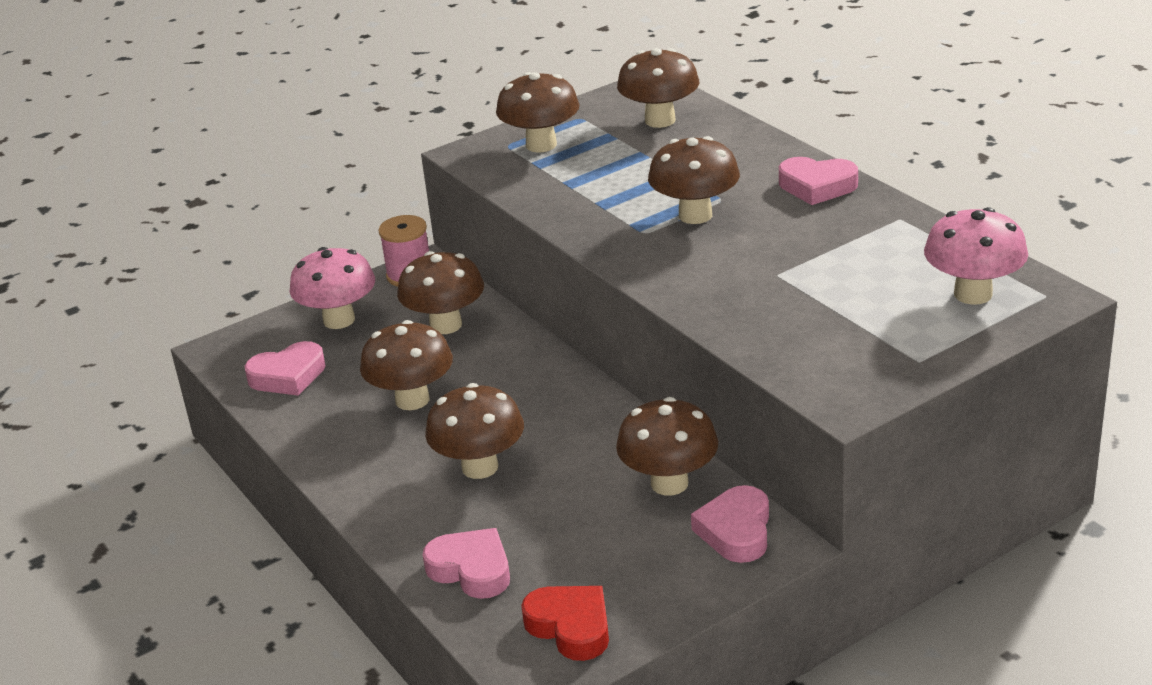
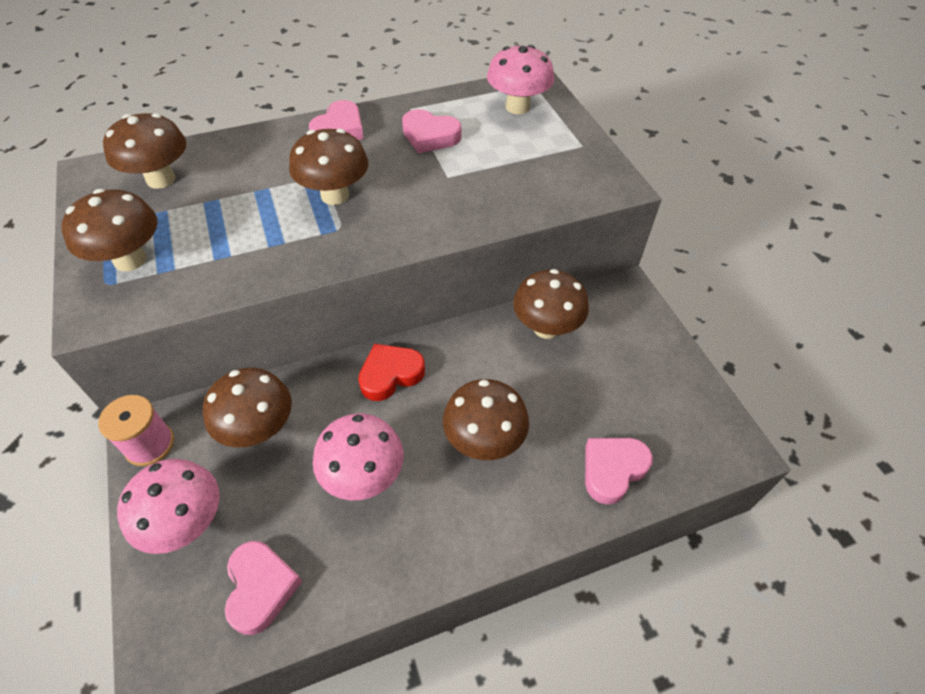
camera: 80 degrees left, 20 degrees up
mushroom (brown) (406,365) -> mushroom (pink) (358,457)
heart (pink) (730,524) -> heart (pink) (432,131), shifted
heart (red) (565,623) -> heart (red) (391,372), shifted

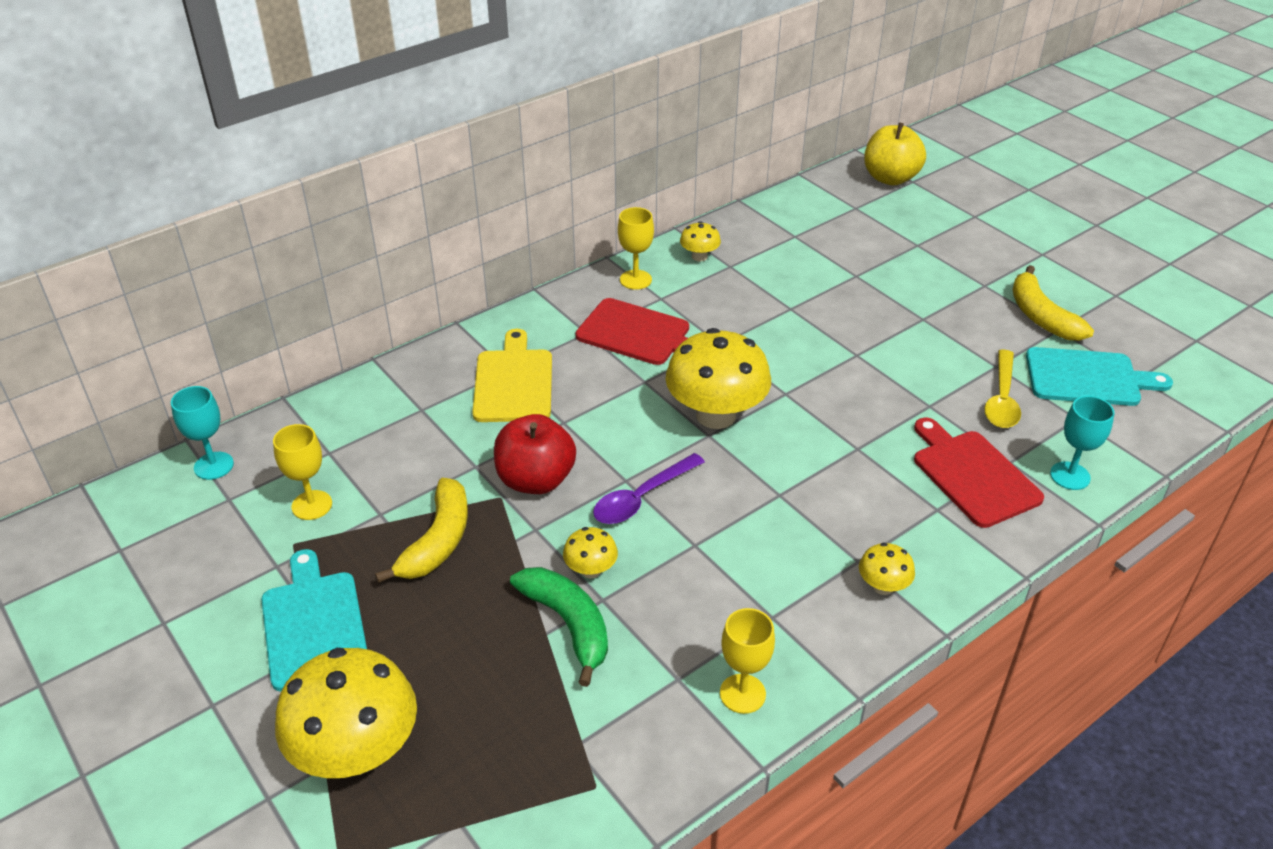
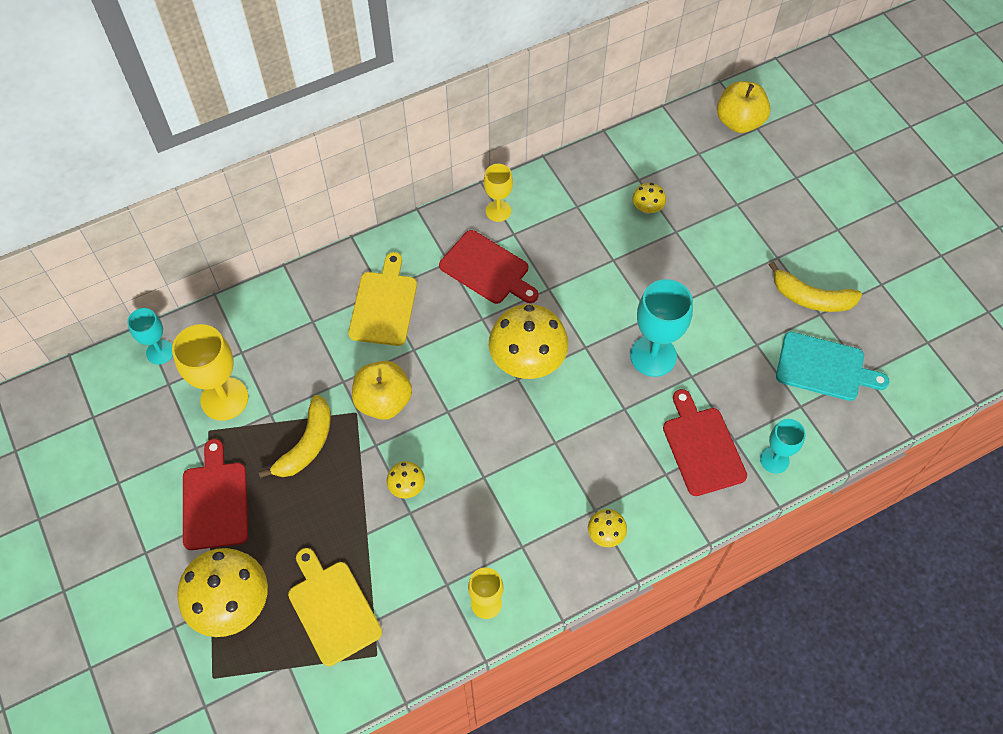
camera: 10 degrees right, 20 degrees up
mushroom (yellow) (700,241) -> mushroom (yellow) (649,198), shifted
banana (yellow) (1053,303) -> banana (yellow) (815,286), 60 degrees counterclockwise
spoon (yellow) (1002,389) -> none
apple (red) (535,454) -> apple (yellow) (382,390)
goblet (yellow) (302,472) -> goblet (yellow) (210,372), x1.68
spoon (purple) (649,488) -> none
cutting board (turquoise) (314,620) -> cutting board (red) (215,494)
banana (green) (559,627) -> none
none -> goblet (turquoise) (661,328)
none -> cutting board (yellow) (335,607)

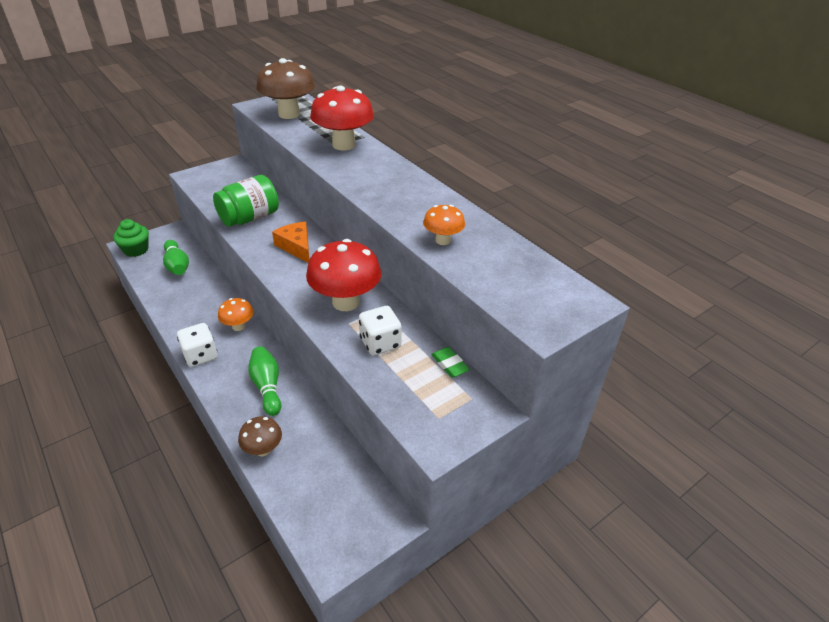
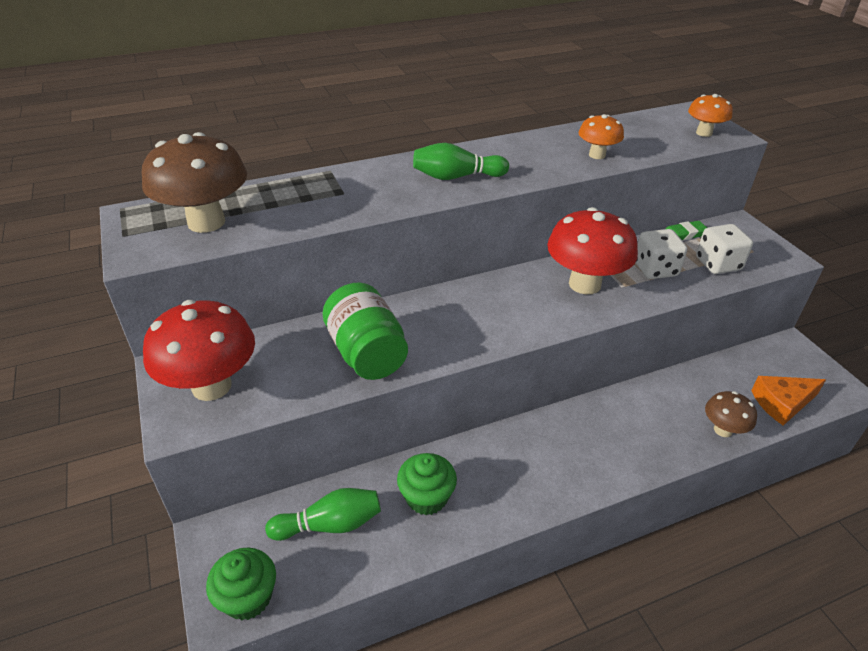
camera: 75 degrees left, 0 degrees up
mushroom (red) (342,118) -> mushroom (red) (199,350), shifted
cheese (orange) (290,242) -> cheese (orange) (788,401), shifted
mushroom (orange) (236,314) -> mushroom (orange) (710,115), shifted
dice (white) (197,345) -> dice (white) (724,249), shifted
bowling pin (green) (264,381) -> bowling pin (green) (461,161), shifted
none -> cupcake (green) (427,484)

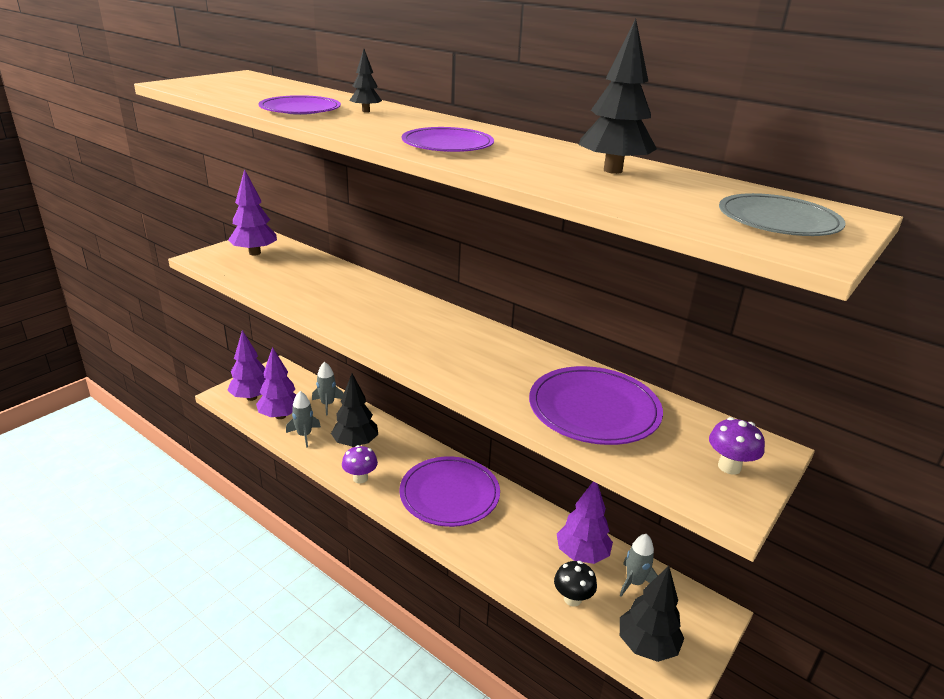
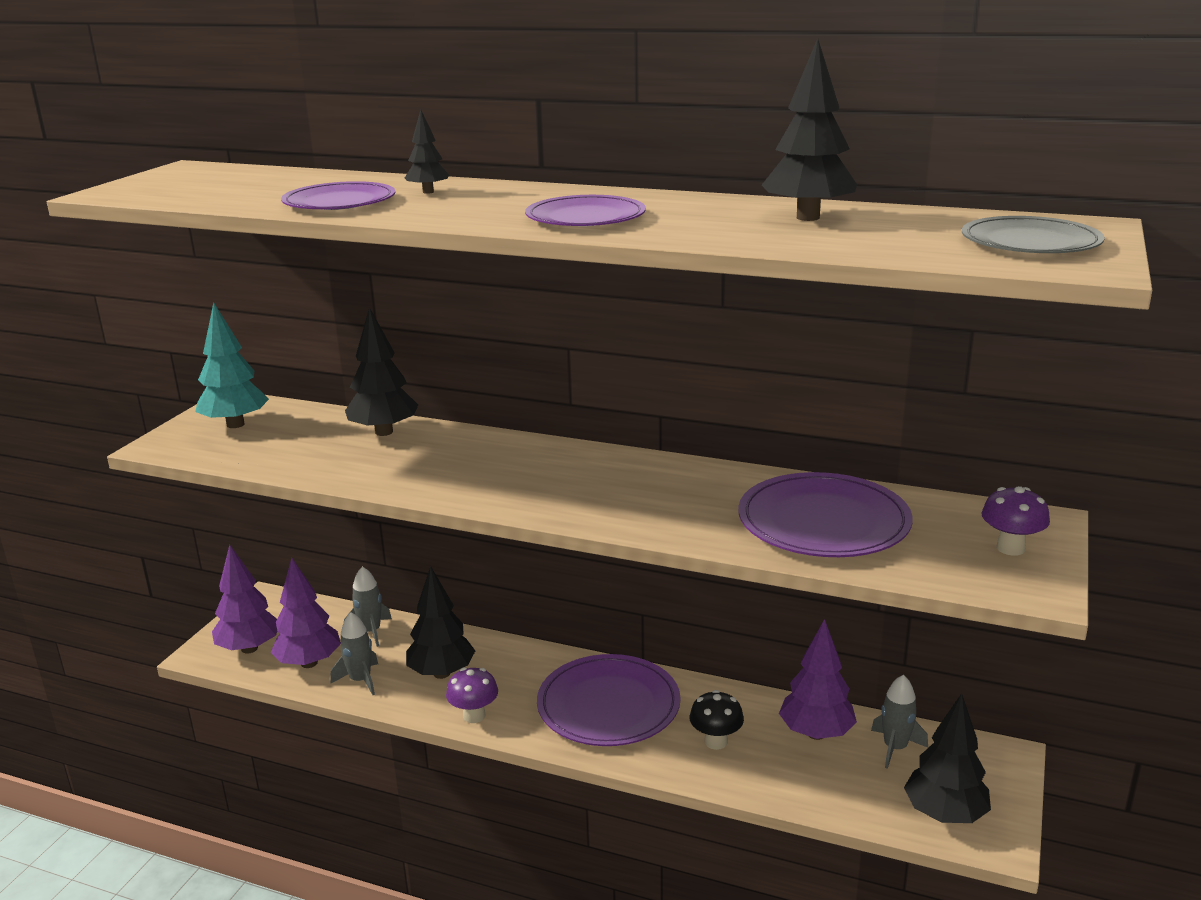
camera: 15 degrees left, 5 degrees down
tree (purple) (252,212) -> tree (turquoise) (232,365)
mushroom (black) (575,584) -> mushroom (black) (717,720), shifted
none -> tree (black) (381,371)

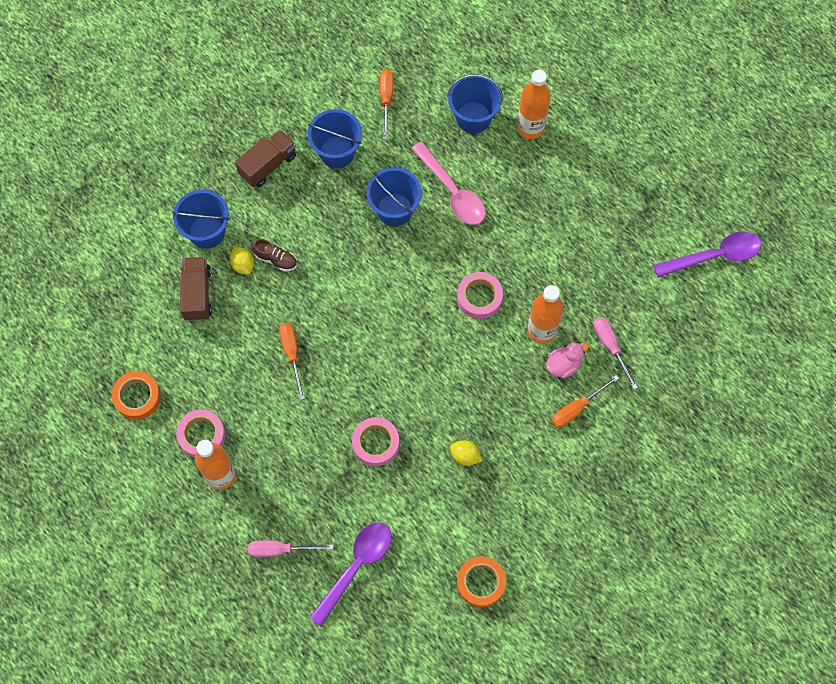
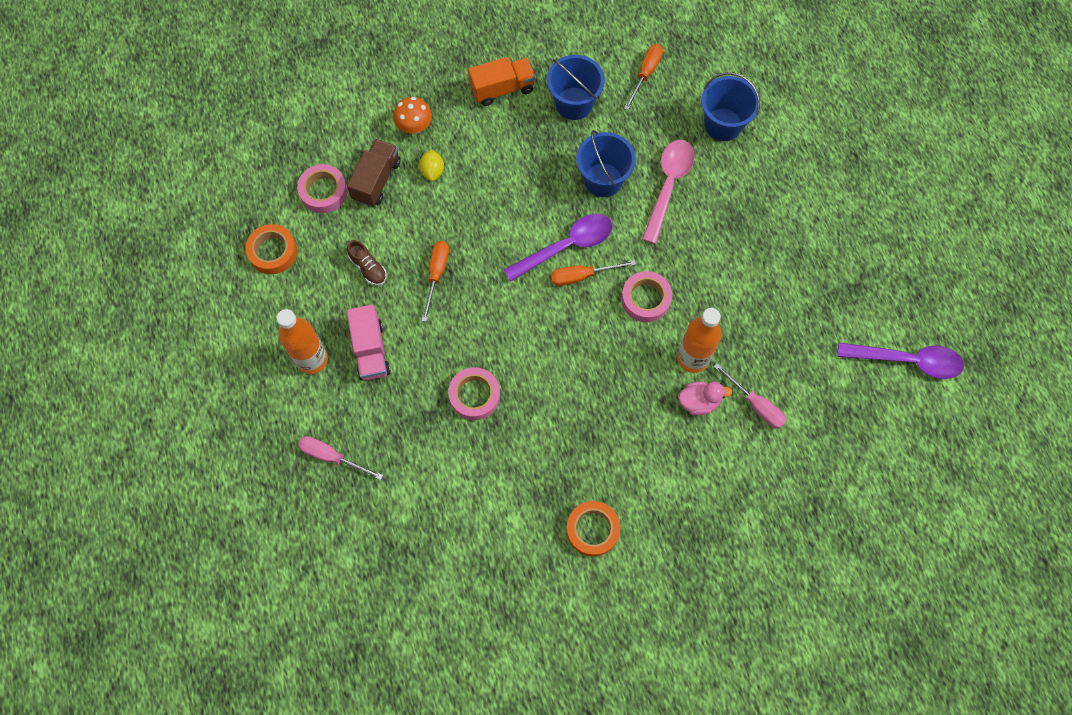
camera: 25 degrees right, 0 degrees up
bottle (orange) (534,104) -> none
truck (brown) (265,158) -> truck (orange) (501,81)
spoon (pink) (448,183) -> spoon (pink) (668,192), 150 degrees counterclockwise
bucket (blue) (201,219) -> mushroom (orange) (412,115)
shoe (brown) (274,255) -> shoe (brown) (367,263), shifted
screwdriver (pink) (616,353) -> screwdriver (pink) (750,396), 135 degrees clockwise
screwdriver (orange) (585,401) -> screwdriver (orange) (593,273), shifted
tape (pink) (200,433) -> tape (pink) (322,188), shifted
lemon (yellow) (466,453) -> none
spoon (purple) (350,575) -> spoon (purple) (558,247), shifted
tape (orange) (481,581) -> tape (orange) (593,529), shifted
none -> truck (pink) (369,343)

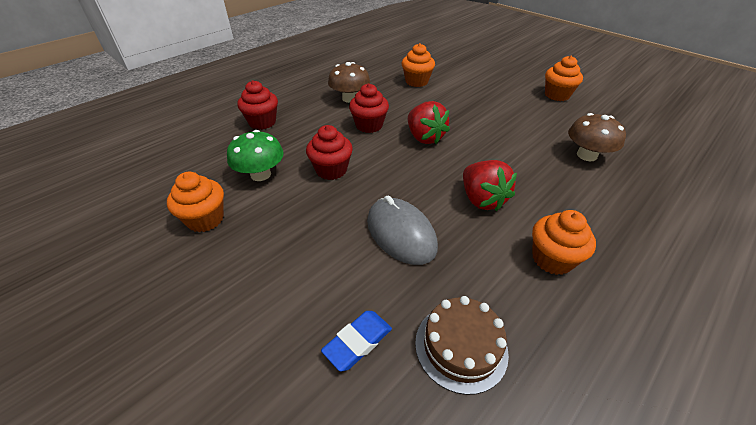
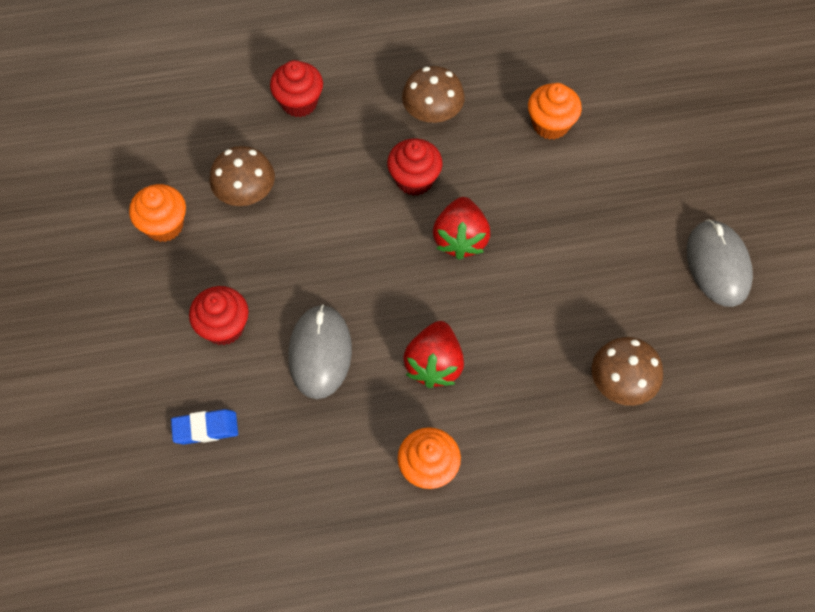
camera: 35 degrees right, 20 degrees up
cupcake (orange) (564,78) -> mouse (grey) (720,263)
cupcake (red) (329,152) -> cupcake (red) (219,315), shifted
mushroom (green) (255,155) -> mushroom (brown) (242,176)
cake (brown) (462,345) -> none

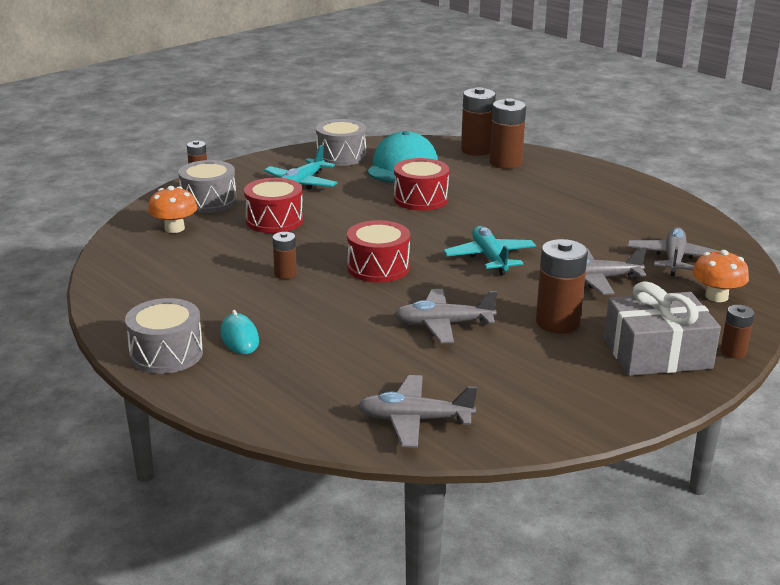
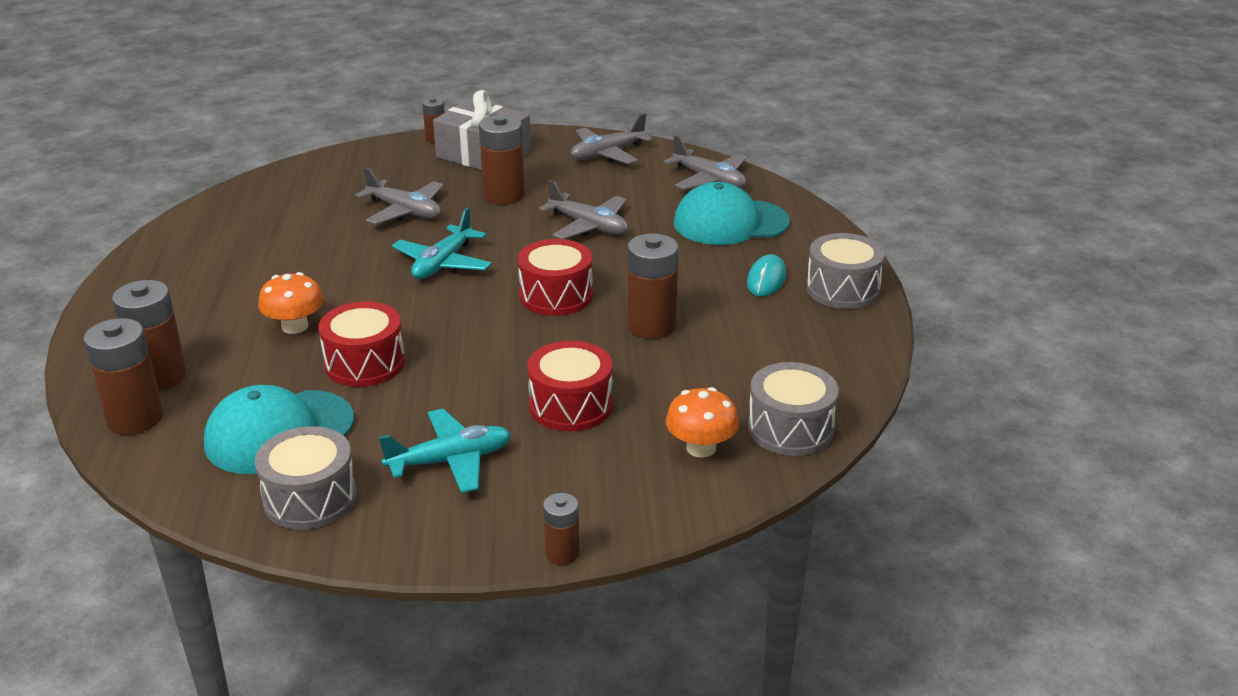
camera: 140 degrees left, 5 degrees up
drum (grey) (207,186) -> drum (grey) (793,409), shifted
plane (grey) (672,251) -> plane (grey) (612,138), shifted
battery (brown) (285,255) -> battery (brown) (653,286), x1.81
mushroom (orange) (720,276) -> mushroom (orange) (291,303), shifted
none -> cap (turquoise) (732,213)

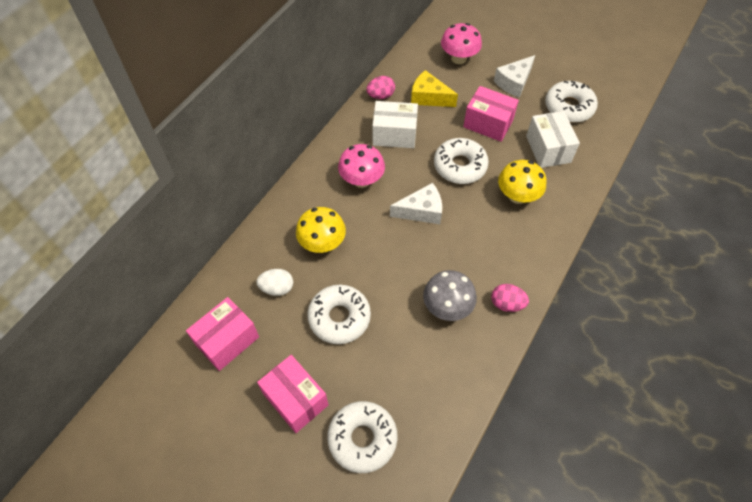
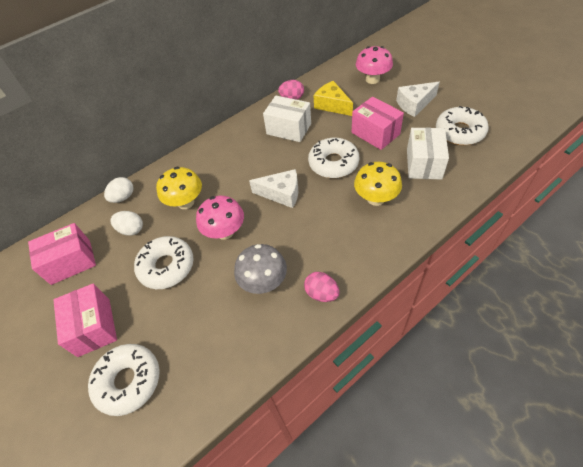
camera: 25 degrees right, 5 degrees down
mushroom (pink) (361,166) -> mushroom (pink) (220,218), shifted
none -> egg (white) (118,190)

